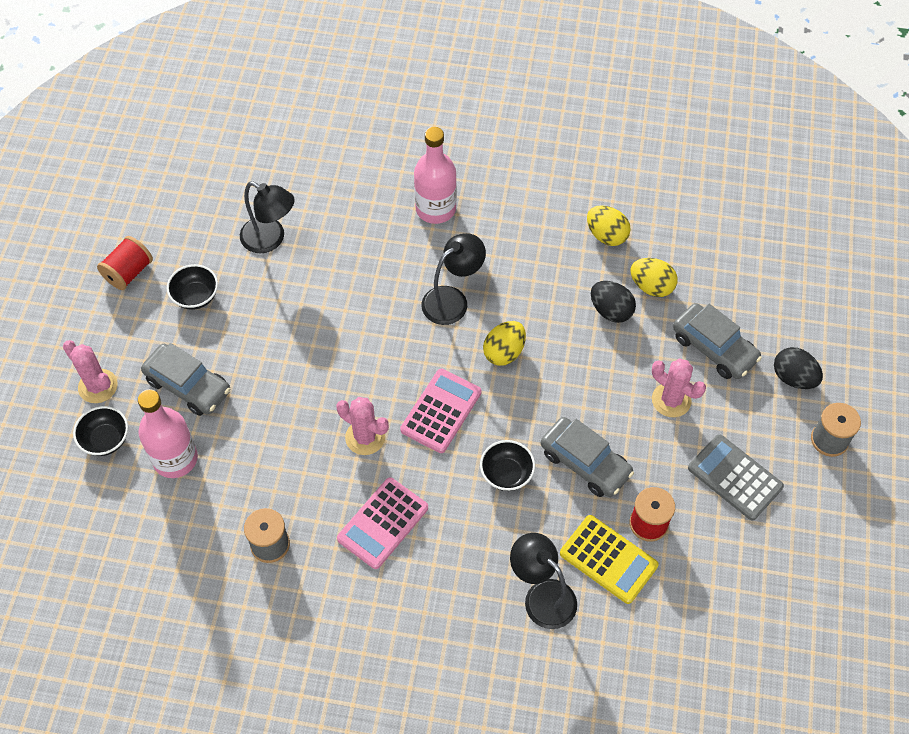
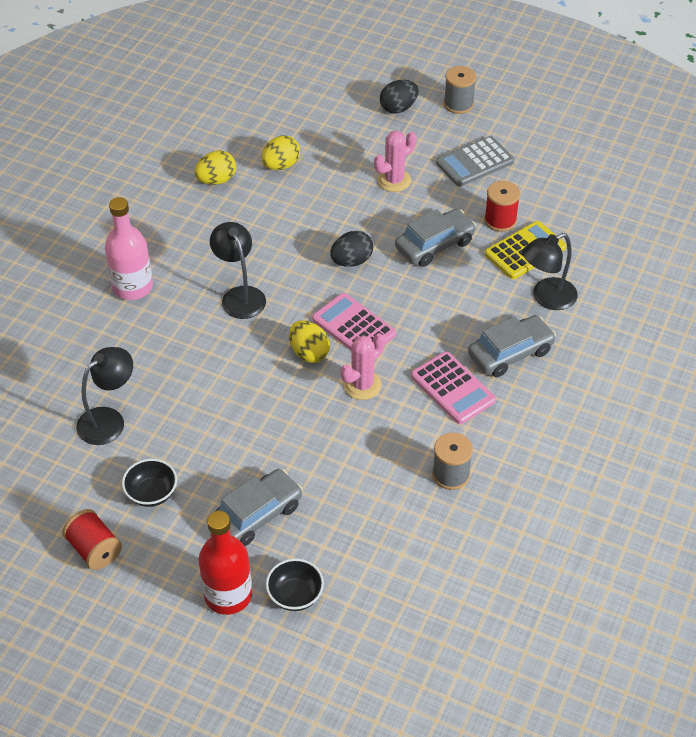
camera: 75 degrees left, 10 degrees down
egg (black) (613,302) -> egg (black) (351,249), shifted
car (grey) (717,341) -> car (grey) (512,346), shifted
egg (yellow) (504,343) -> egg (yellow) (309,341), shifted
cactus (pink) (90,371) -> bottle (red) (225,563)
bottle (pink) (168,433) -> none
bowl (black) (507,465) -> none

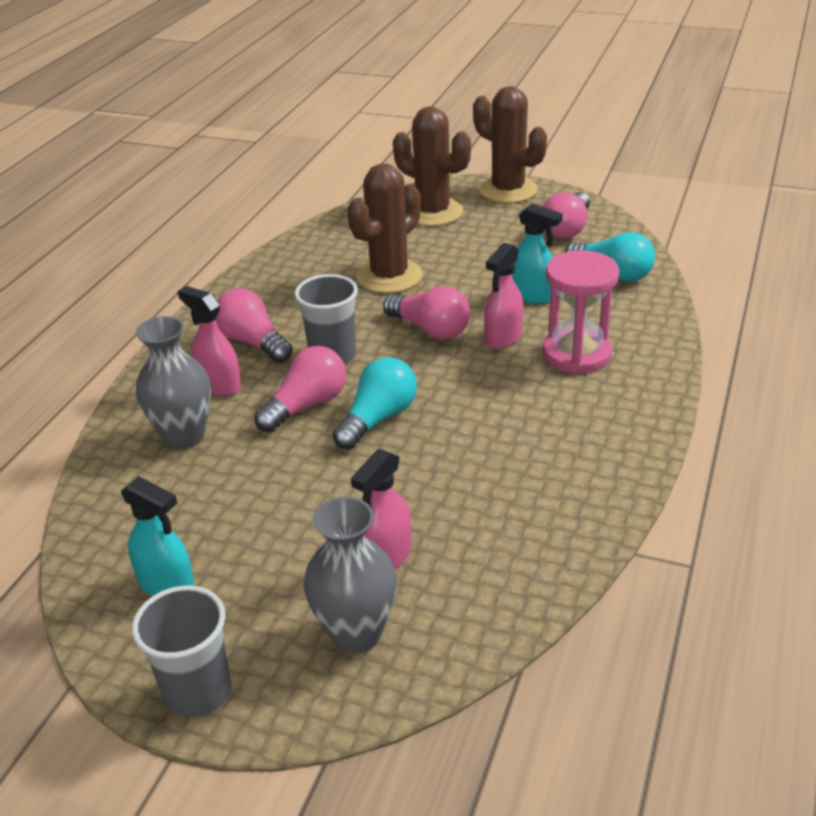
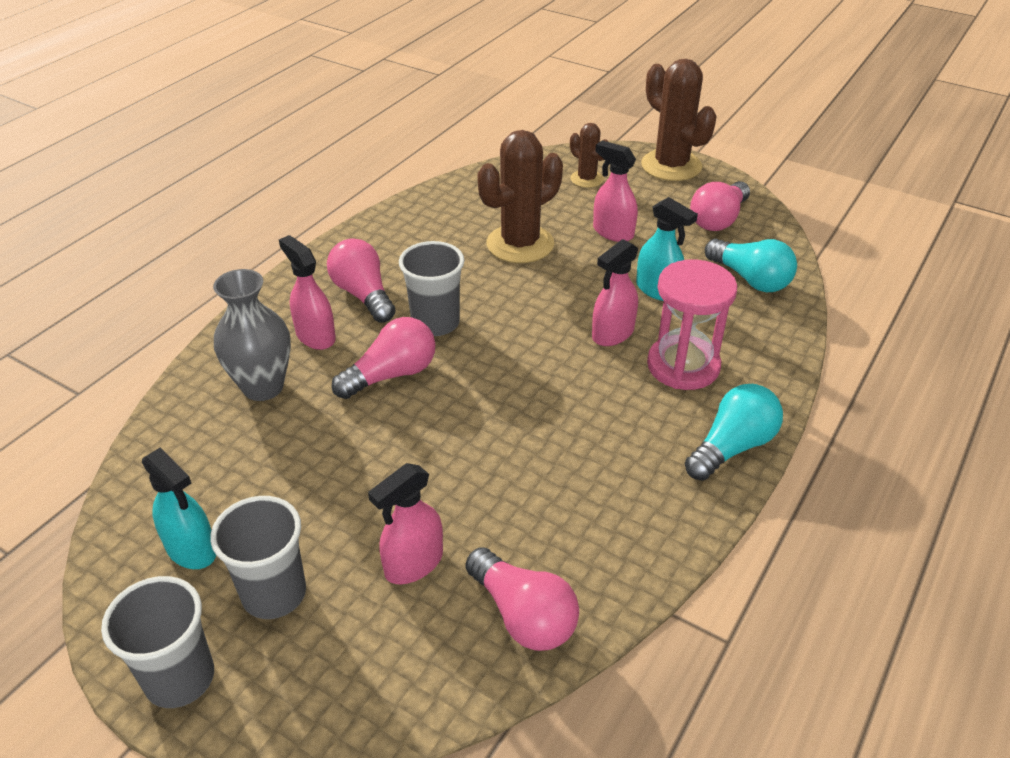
camera: 10 degrees right, 5 degrees up
cactus (brown) (432,166) -> cactus (brown) (589,155), x0.54
light bulb (pink) (426,312) -> light bulb (pink) (522,599), shifted
light bulb (turquoise) (375,403) -> light bulb (turquoise) (734,432), shifted
vase (grey) (350,575) -> none
none -> spray bottle (pink) (615,191)
none -> cup (grey) (258,557)

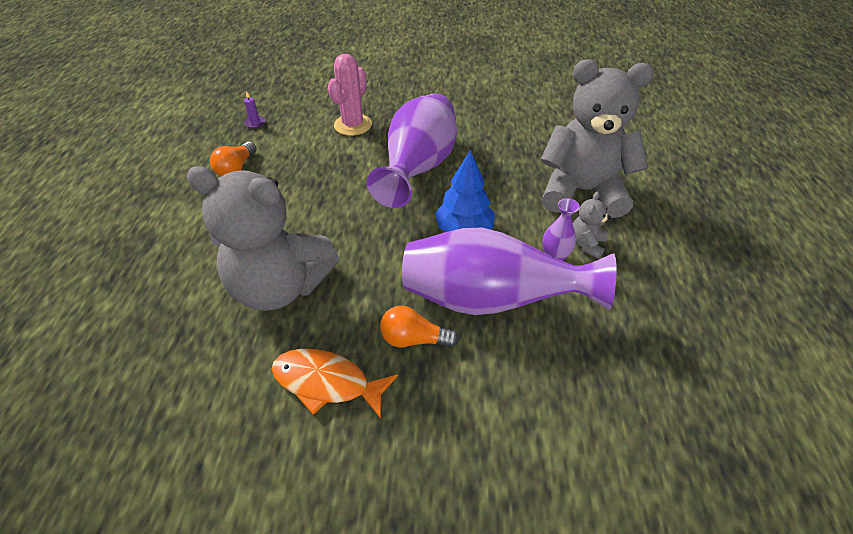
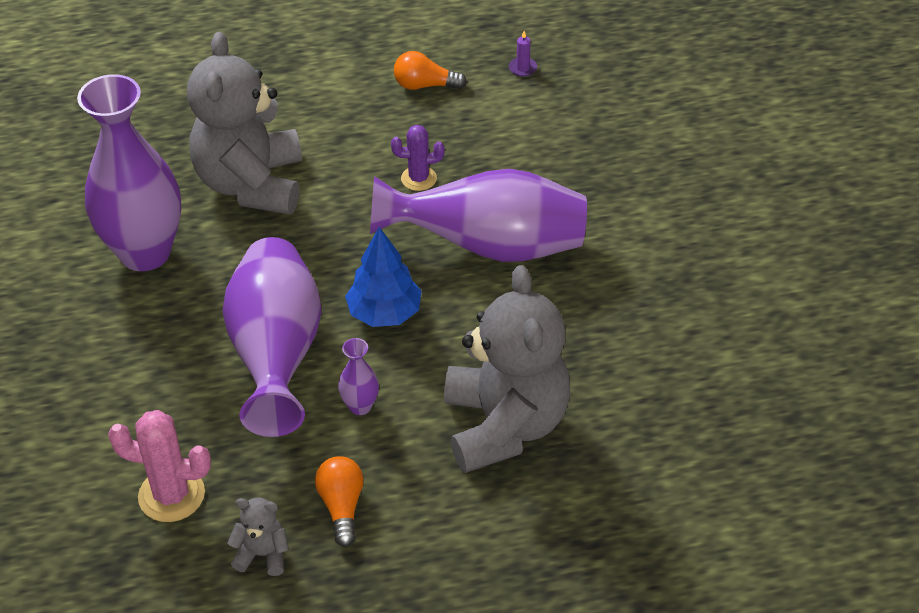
camera: 75 degrees right, 0 degrees up
cactus (pink) (350,95) -> cactus (pink) (159,466), shifted
teddy bear (grey) (592,225) -> teddy bear (grey) (258,537), shifted
light bulb (orange) (419,327) -> light bulb (orange) (339,501), shifted
fish (orange) (335,384) -> vase (purple) (129,172)
none -> cactus (purple) (418,158)

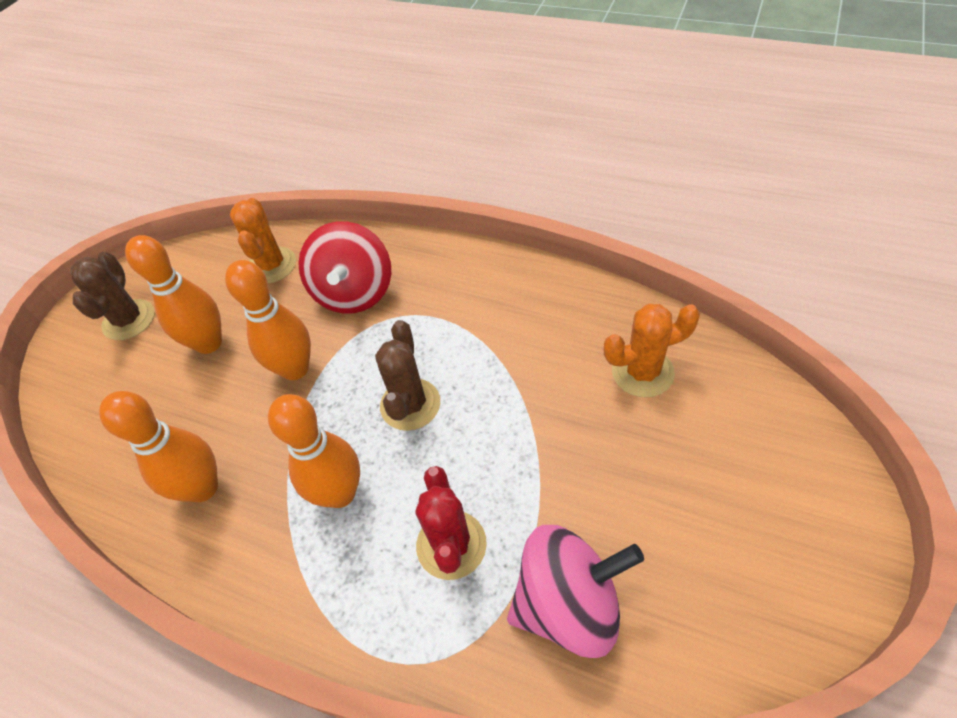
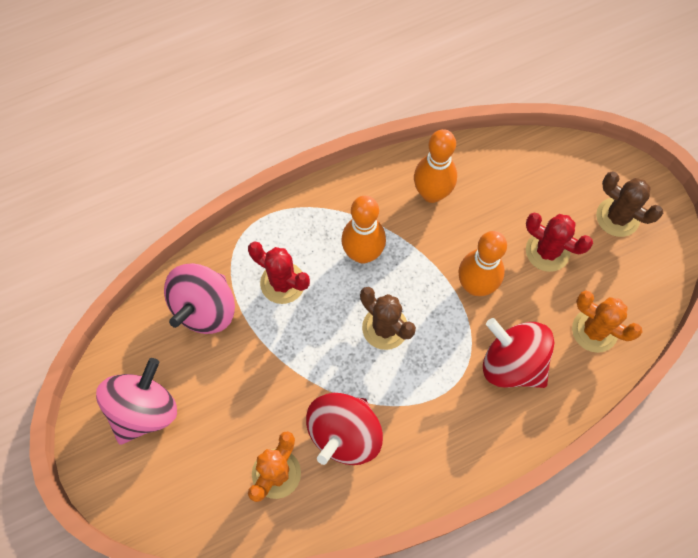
camera: 125 degrees right, 15 degrees up
bowling pin (orange) (173,294) -> cactus (red) (559,242)
none -> spinning top (pink) (136,401)
none -> spinning top (red) (344,429)

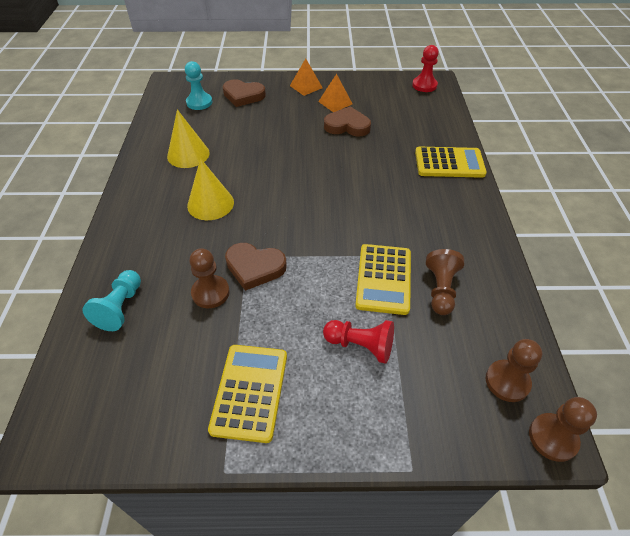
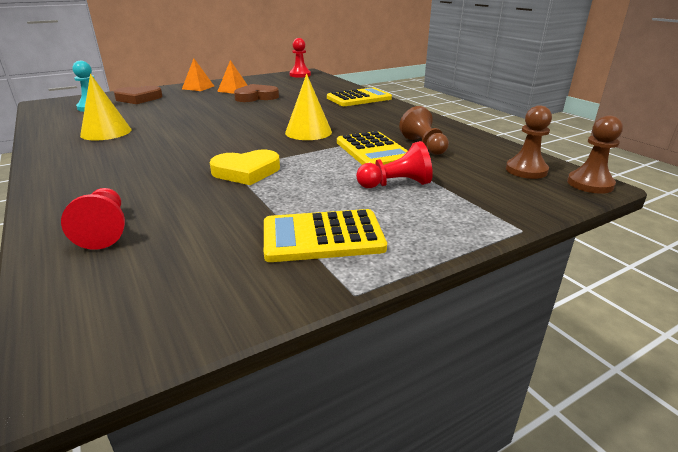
camera: 30 degrees left, 20 degrees down
cone (yellow) (210,189) -> cone (yellow) (308,107), shifted
heart (brown) (256,267) -> heart (yellow) (245,167)
pawn (brown) (209,278) -> none
pawn (turquoise) (111,300) -> pawn (red) (93,219)
calculator (yellow) (247,394) -> calculator (yellow) (325,235), 75 degrees counterclockwise

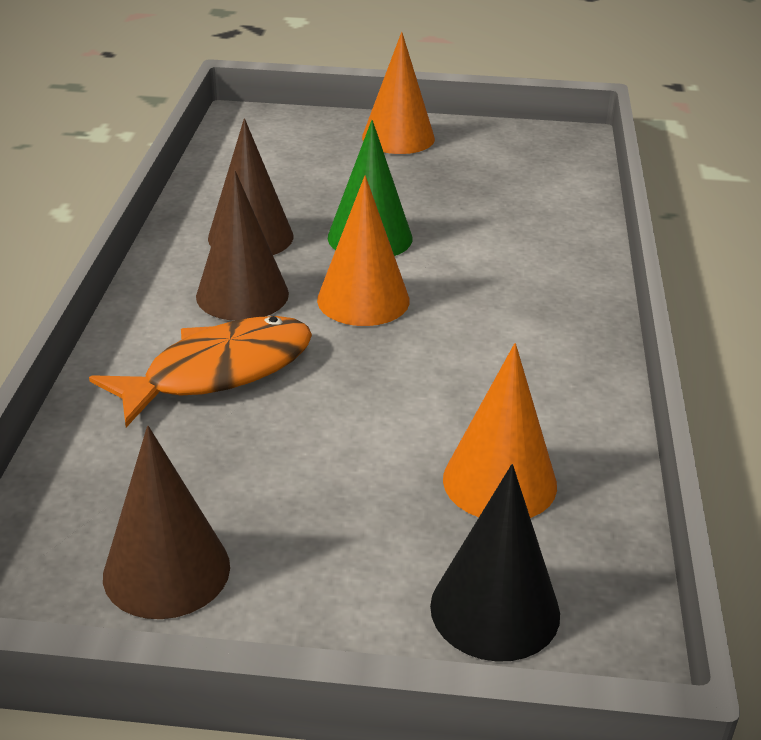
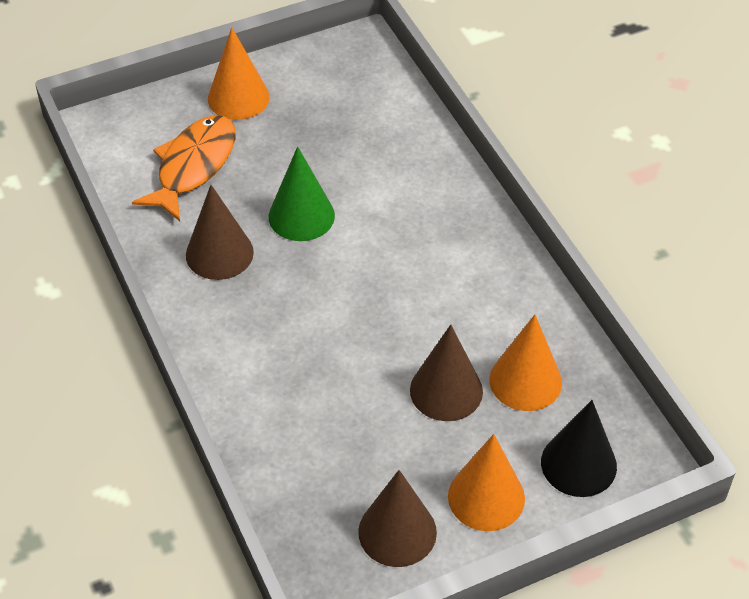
camera: 30 degrees left, 15 degrees up
cone (brown) (242,245) -> cone (brown) (446,373), shifted
cone (orange) (363,250) -> cone (orange) (486,482), shifted
fish (orange) (200,371) -> fish (orange) (184,168), shifted

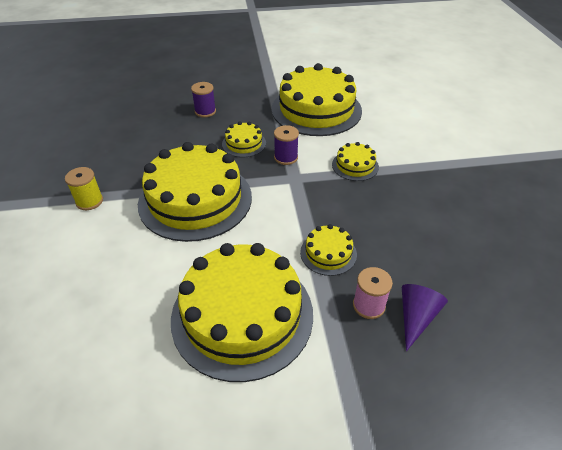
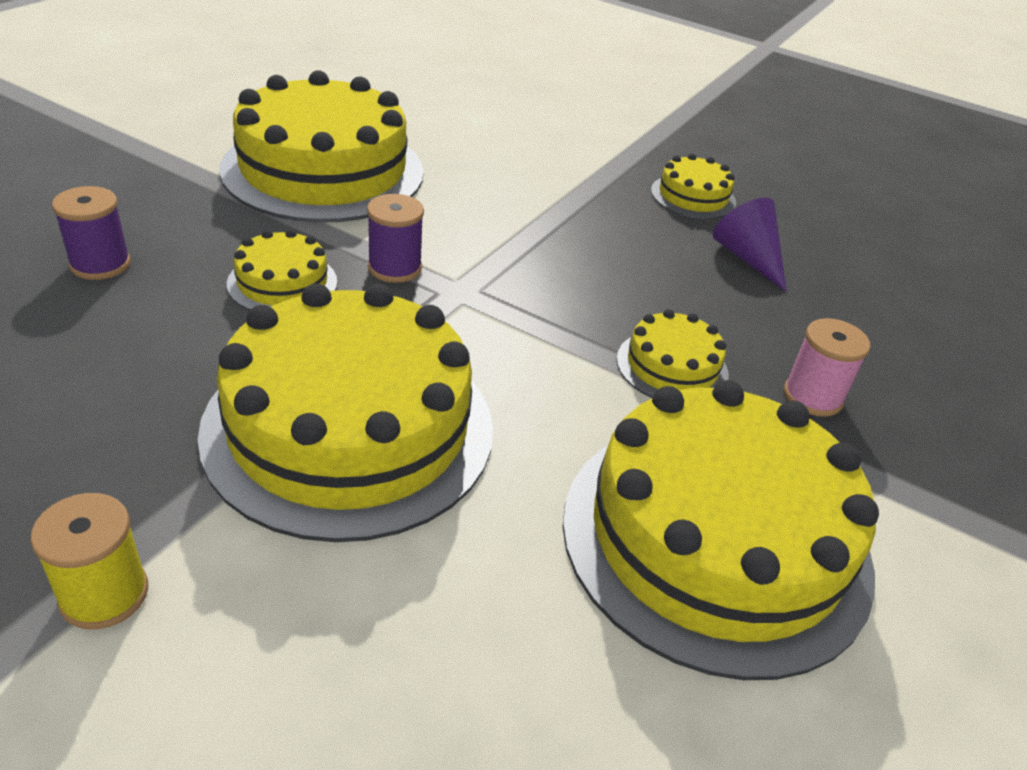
camera: 55 degrees left, 5 degrees down
cake (yellow) (355,161) -> cake (yellow) (693,186), shifted
cone (purple) (425,317) -> cone (purple) (750,245), shifted

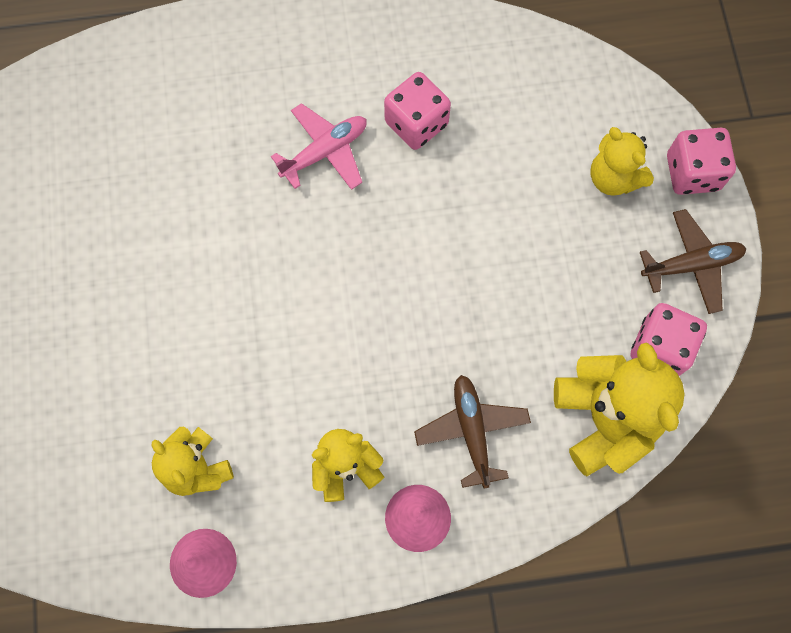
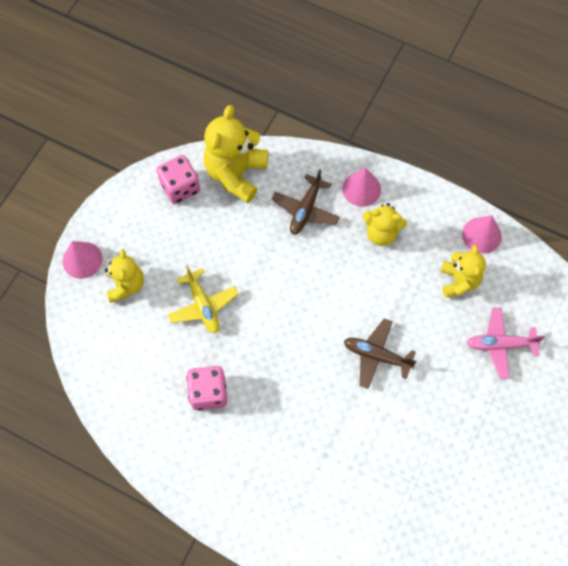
camera: 145 degrees left, 5 degrees down
plane (pink) (319,146) -> plane (pink) (506,343), shifted
dice (pink) (701,161) -> cone (pink) (82,260)
plane (brown) (693,261) -> plane (brown) (380,354), shifted
none -> plane (yellow) (203,299)

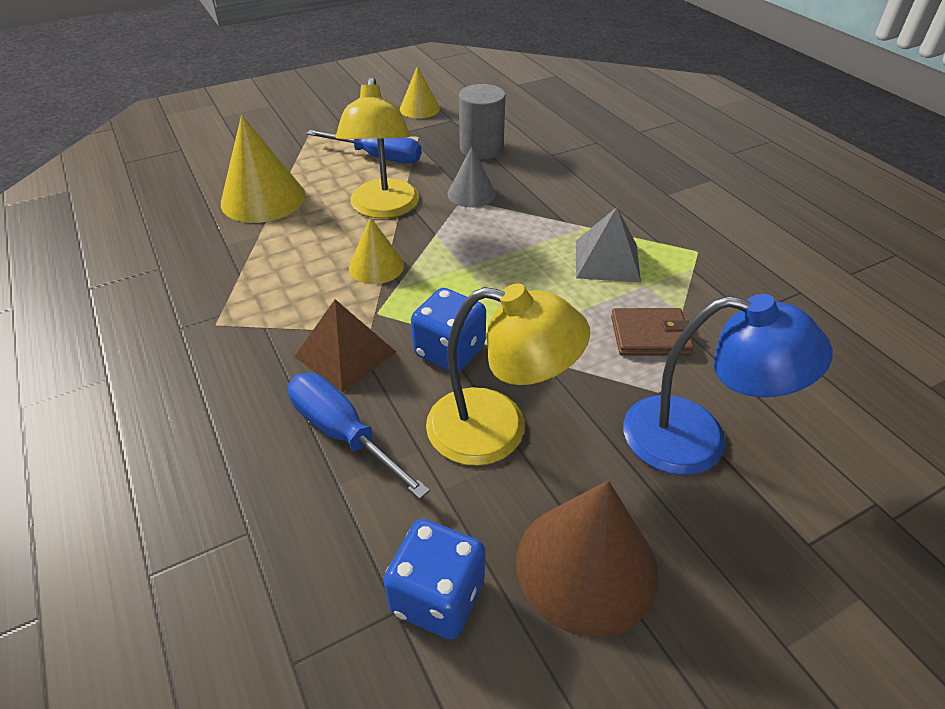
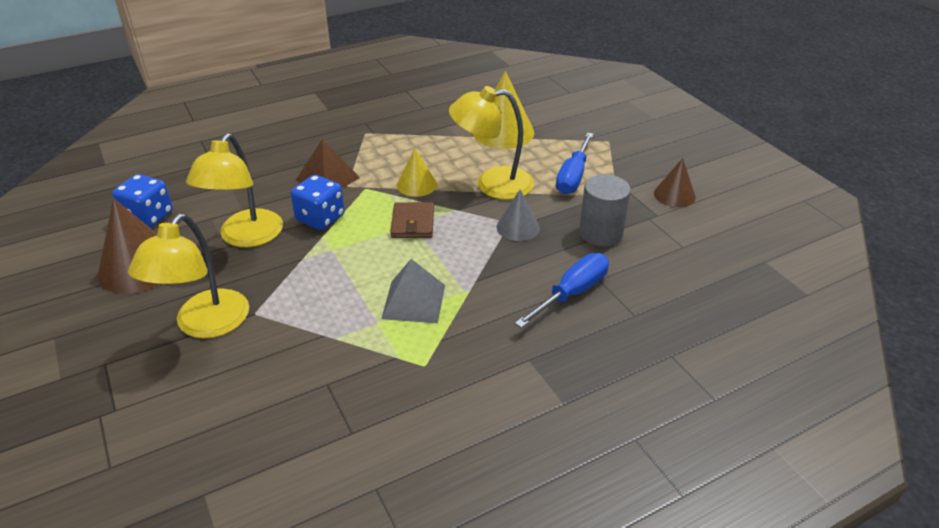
camera: 90 degrees right, 5 degrees down
cone (yellow) (420,92) -> cone (brown) (675,182)
lamp (blue) (728,384) -> lamp (yellow) (188,275)
wallet (brown) (652,331) -> wallet (brown) (412,220), shifted
screwdriver (blue) (359,436) -> screwdriver (blue) (562,290), shifted

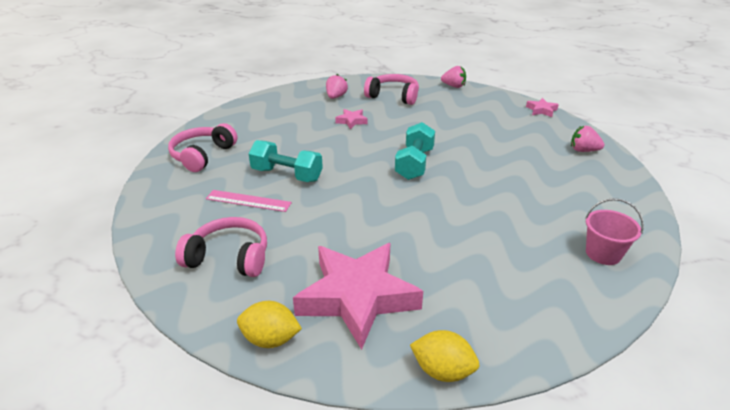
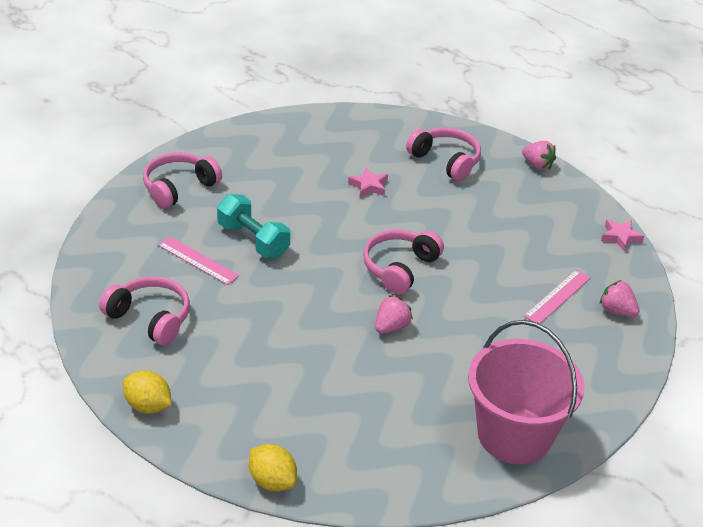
camera: 20 degrees right, 5 degrees up
strawberry (pink) (337,86) -> strawberry (pink) (394,314), shifted
dumbbell (turquoise) (415,151) -> headphones (pink) (403,262)
bucket (pink) (614,231) -> bucket (pink) (526,392), x2.01
star (pink) (358,296) -> none
none -> ruler (pink) (557,297)

